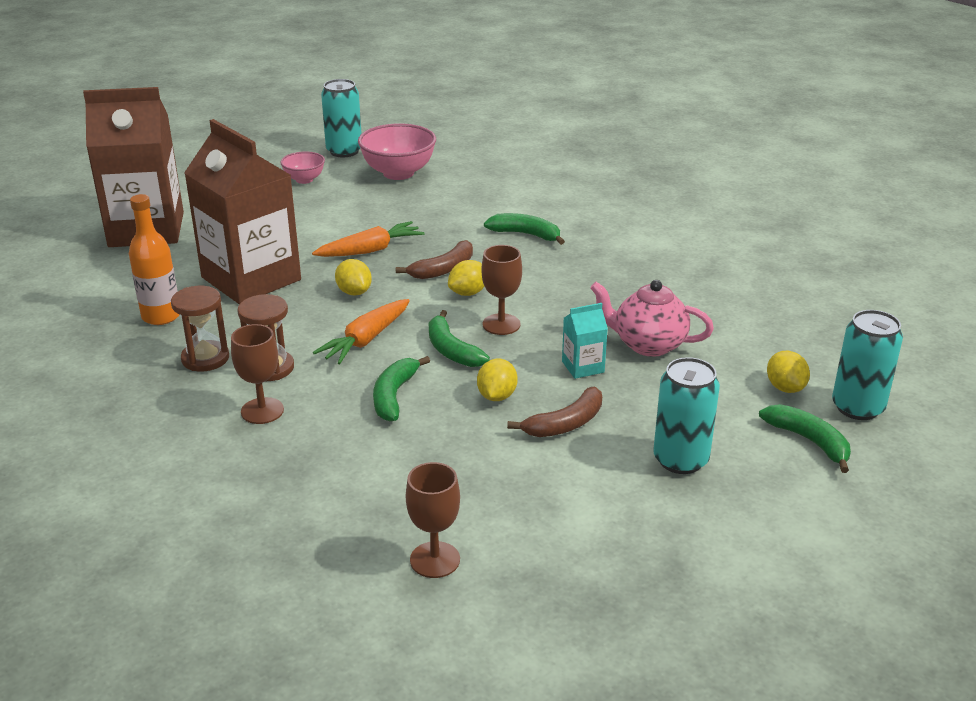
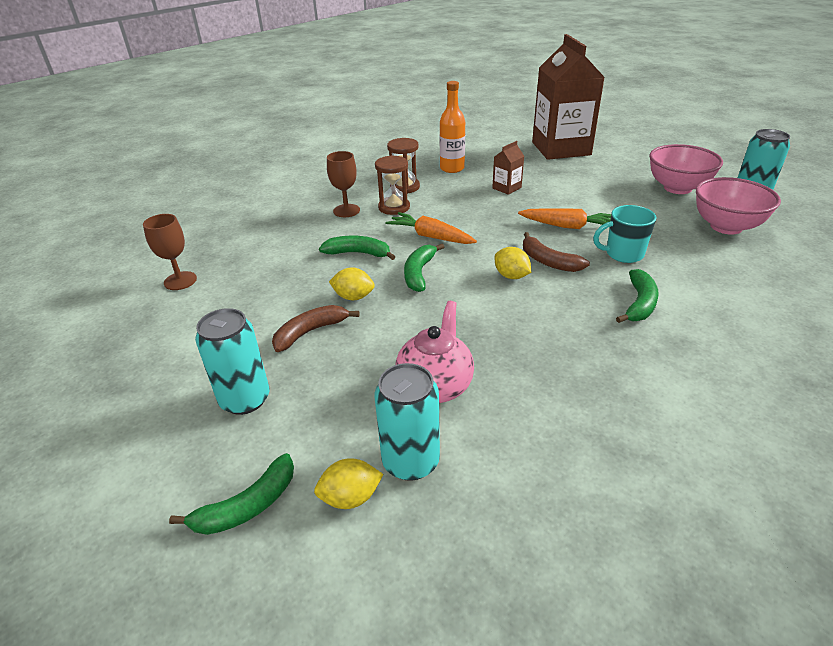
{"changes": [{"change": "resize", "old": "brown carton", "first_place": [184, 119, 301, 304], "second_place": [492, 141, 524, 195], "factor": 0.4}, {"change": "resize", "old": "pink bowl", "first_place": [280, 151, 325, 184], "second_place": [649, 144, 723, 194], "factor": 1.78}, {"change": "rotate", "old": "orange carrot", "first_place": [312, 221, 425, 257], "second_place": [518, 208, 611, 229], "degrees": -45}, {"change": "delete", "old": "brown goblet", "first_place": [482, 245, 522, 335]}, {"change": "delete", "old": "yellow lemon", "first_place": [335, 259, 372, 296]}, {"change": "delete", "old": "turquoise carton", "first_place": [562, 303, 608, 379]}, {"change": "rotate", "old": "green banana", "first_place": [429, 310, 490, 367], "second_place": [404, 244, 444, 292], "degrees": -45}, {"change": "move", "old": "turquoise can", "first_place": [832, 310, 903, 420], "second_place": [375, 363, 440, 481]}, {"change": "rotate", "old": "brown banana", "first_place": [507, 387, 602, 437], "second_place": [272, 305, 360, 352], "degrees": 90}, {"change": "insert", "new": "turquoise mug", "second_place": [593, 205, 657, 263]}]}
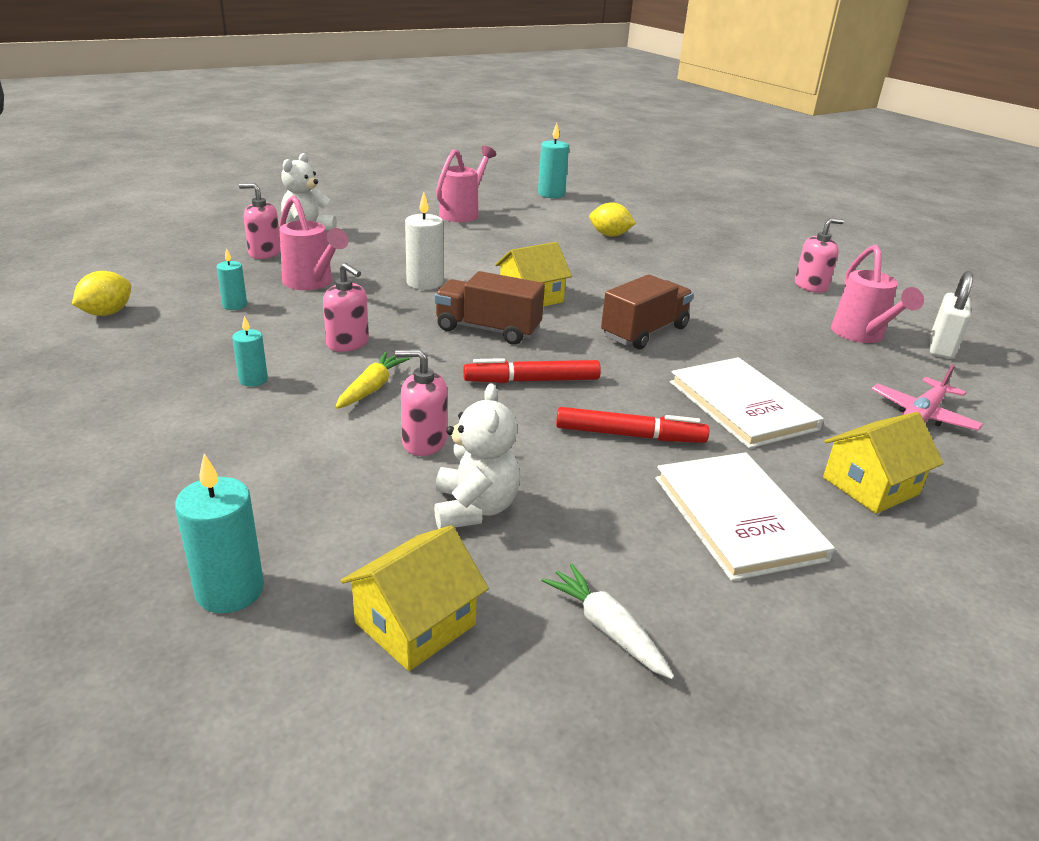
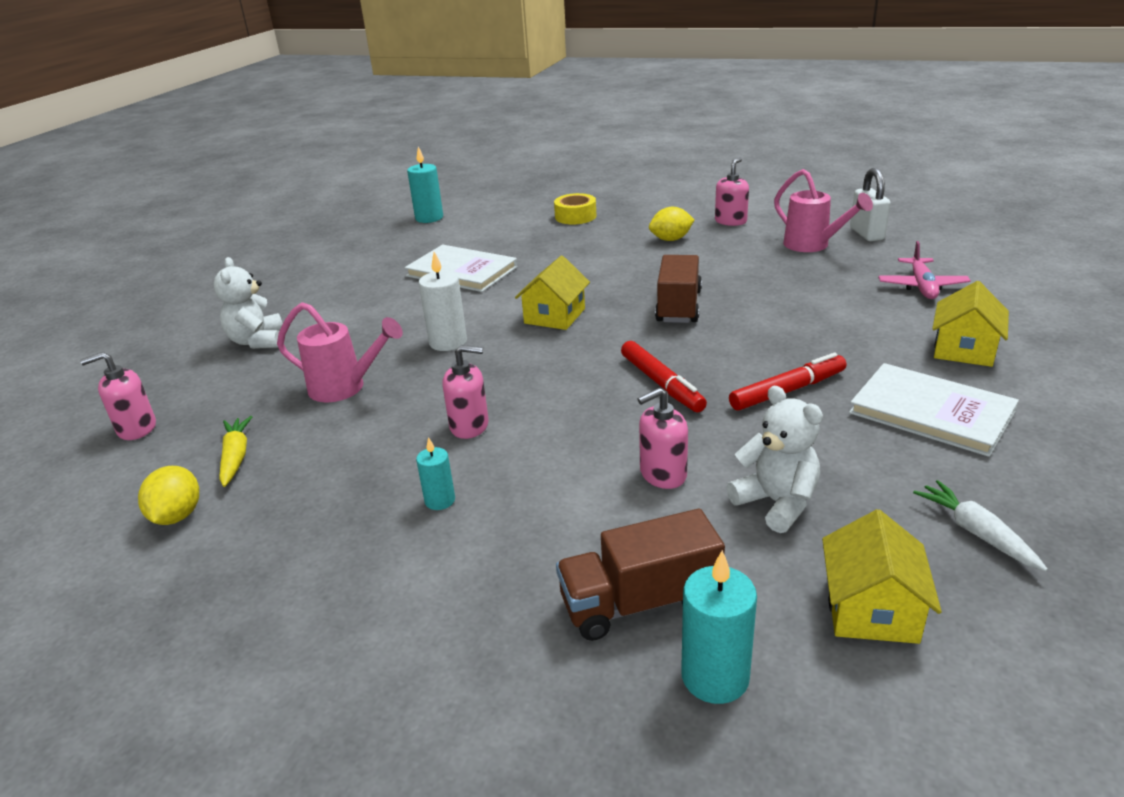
{"changes": [{"change": "delete", "old": "pink watering can", "first_place": [436, 146, 496, 222]}, {"change": "move", "old": "pink soap dispenser", "first_place": [239, 183, 281, 259], "second_place": [80, 352, 156, 440]}, {"change": "move", "old": "yellow lemon", "first_place": [589, 202, 636, 237], "second_place": [649, 207, 694, 241]}, {"change": "delete", "old": "turquoise candle", "first_place": [216, 248, 247, 310]}, {"change": "move", "old": "brown truck", "first_place": [435, 271, 545, 345], "second_place": [556, 509, 725, 641]}, {"change": "move", "old": "yellow carrot", "first_place": [335, 352, 410, 409], "second_place": [219, 416, 252, 487]}, {"change": "move", "old": "white book", "first_place": [670, 357, 824, 449], "second_place": [405, 245, 518, 292]}, {"change": "rotate", "old": "red marker", "first_place": [463, 358, 601, 383], "second_place": [621, 341, 707, 413], "degrees": -75}, {"change": "rotate", "old": "white carrot", "first_place": [542, 563, 674, 679], "second_place": [913, 480, 1048, 571], "degrees": 45}, {"change": "insert", "new": "yellow tape", "second_place": [554, 193, 596, 224]}]}
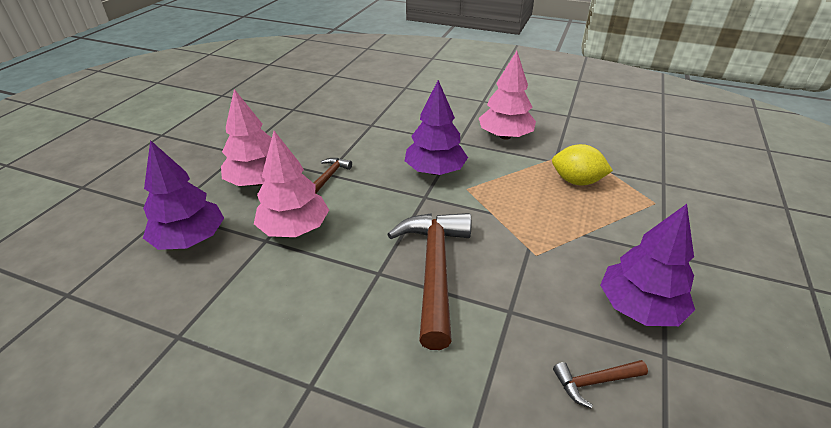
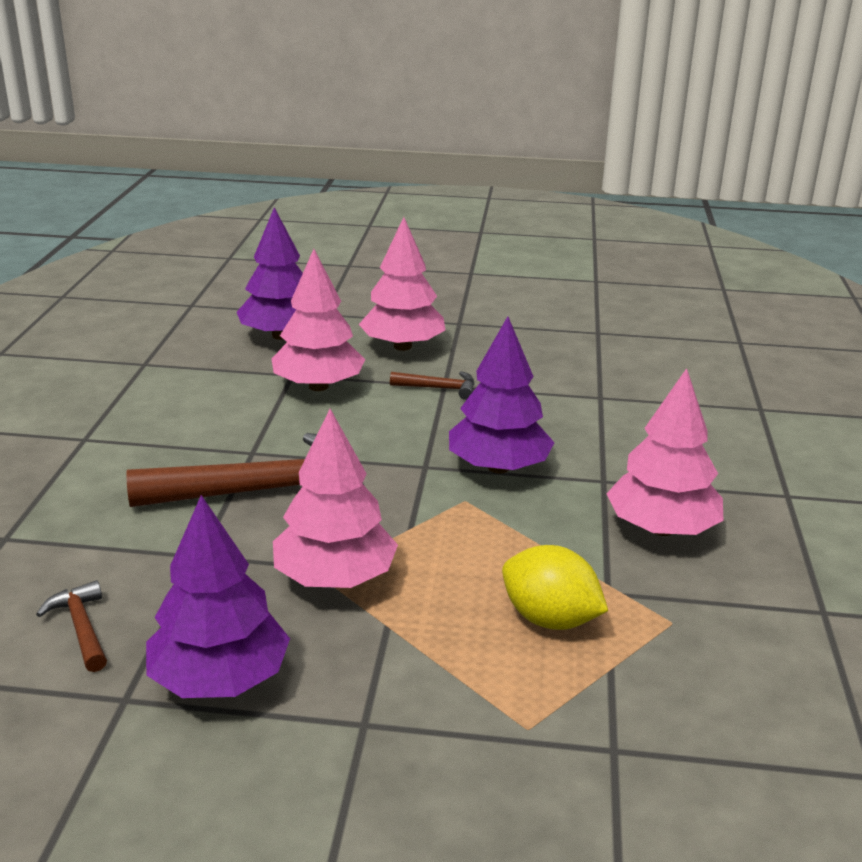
{"changes": [{"change": "rotate", "old": "yellow lemon", "first_place": [552, 144, 613, 185], "second_place": [502, 545, 608, 630], "degrees": -60}, {"change": "insert", "new": "pink tree", "second_place": [273, 409, 398, 588]}]}
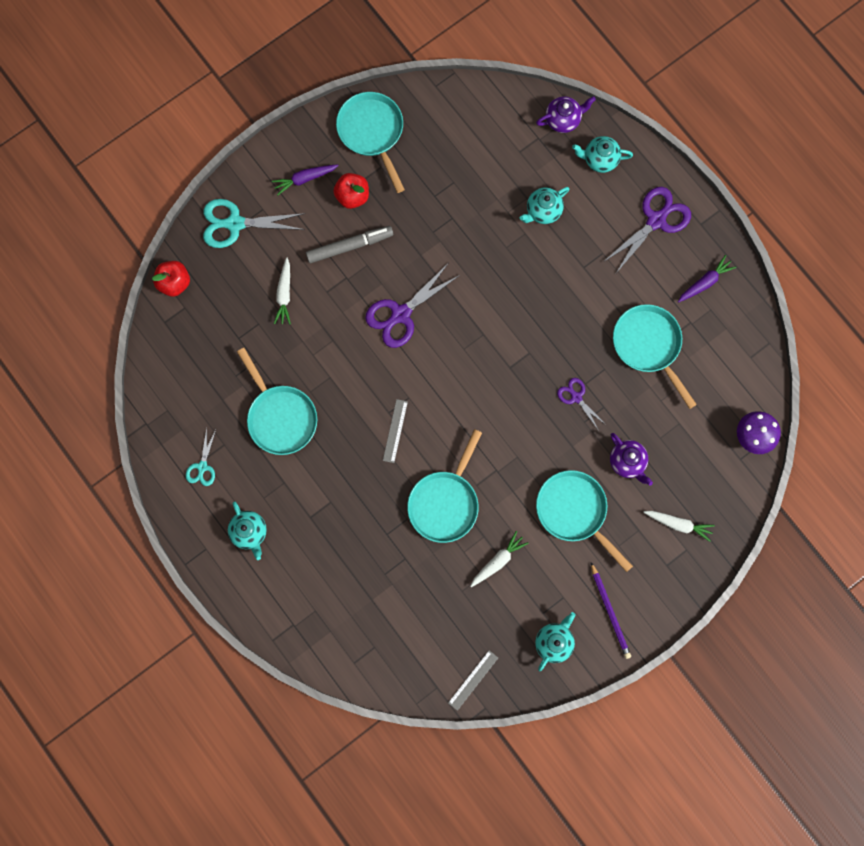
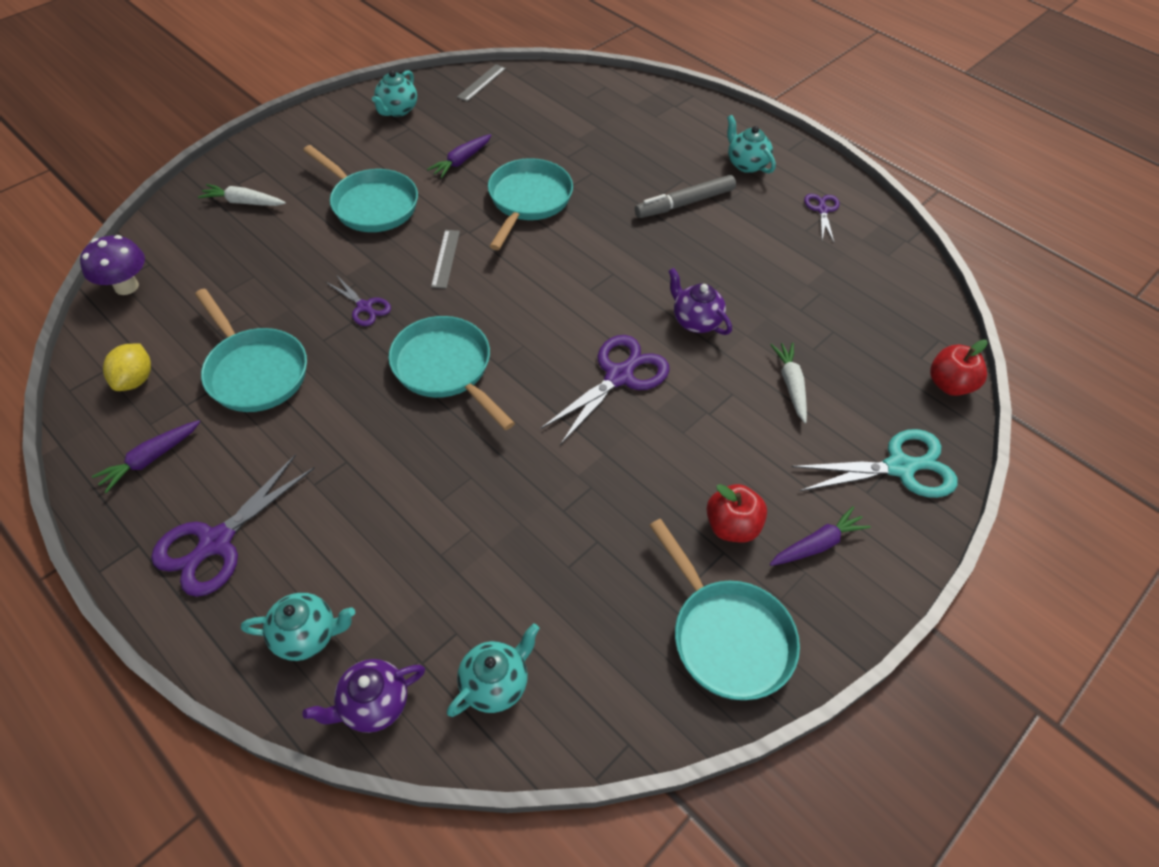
{"changes": [{"change": "move", "old": "turquoise teapot", "first_place": [520, 187, 570, 224], "second_place": [447, 624, 540, 717]}, {"change": "move", "old": "grey marker", "first_place": [306, 226, 393, 263], "second_place": [635, 175, 736, 218]}, {"change": "move", "old": "turquoise pan", "first_place": [237, 348, 317, 455], "second_place": [389, 316, 515, 430]}, {"change": "move", "old": "grey ruler", "first_place": [383, 399, 408, 463], "second_place": [431, 230, 460, 289]}, {"change": "recolor", "old": "turquoise scissors", "new": "purple scissors", "first_place": [186, 428, 216, 486], "second_place": [804, 194, 840, 242]}, {"change": "move", "old": "purple teapot", "first_place": [610, 433, 653, 486], "second_place": [668, 268, 732, 335]}, {"change": "recolor", "old": "white carrot", "new": "purple carrot", "first_place": [470, 531, 528, 587], "second_place": [427, 134, 492, 178]}, {"change": "delete", "old": "purple pencil", "first_place": [591, 562, 631, 659]}, {"change": "insert", "new": "yellow lemon", "second_place": [103, 343, 151, 391]}]}
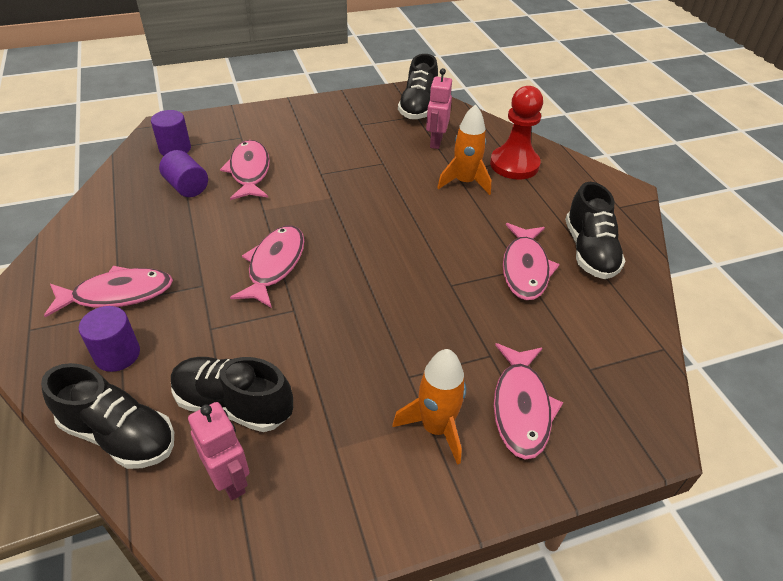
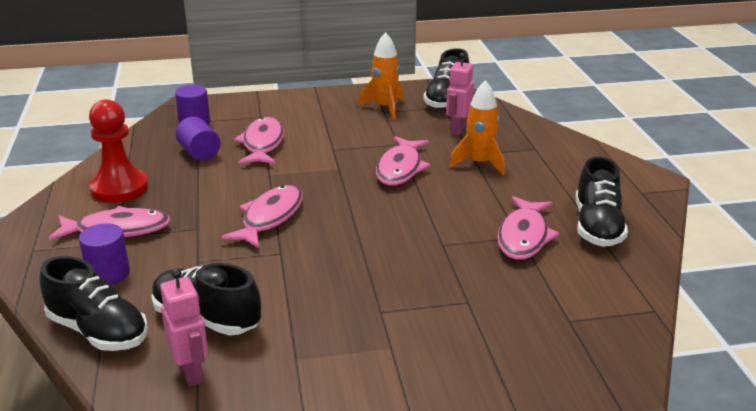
{"changes": [{"change": "move", "old": "red pawn", "first_place": [490, 86, 543, 179], "second_place": [89, 99, 148, 203]}, {"change": "move", "old": "pink fish", "first_place": [494, 343, 563, 460], "second_place": [376, 136, 431, 186]}, {"change": "move", "old": "orange rocket", "first_place": [393, 349, 466, 465], "second_place": [358, 32, 404, 120]}]}
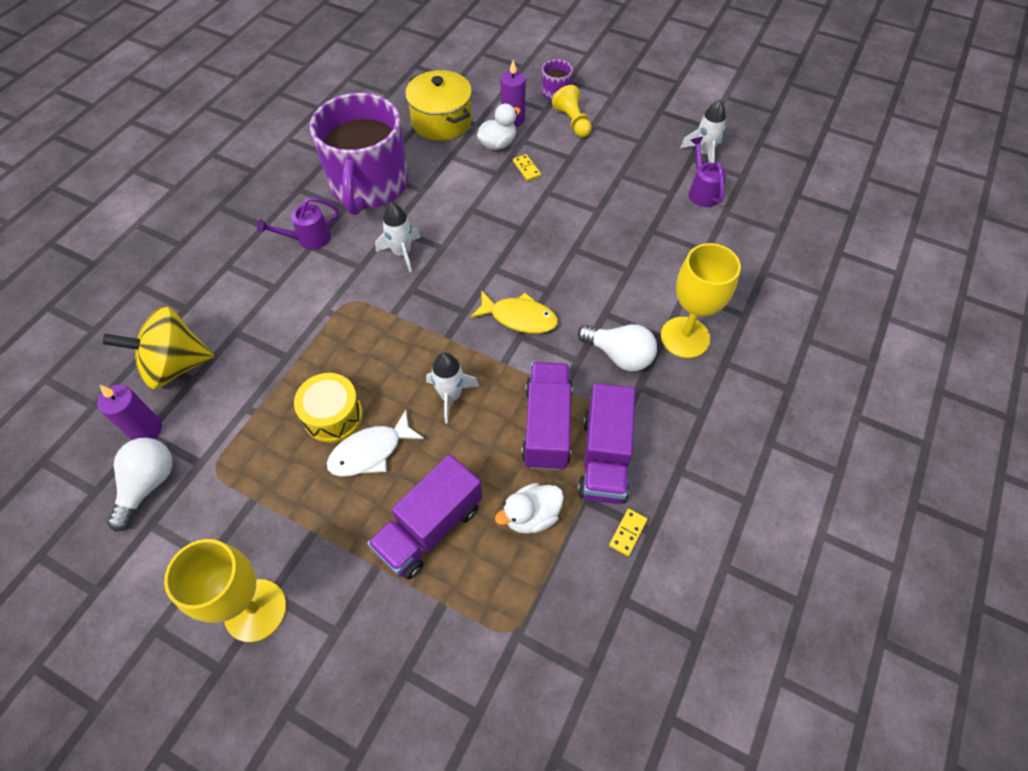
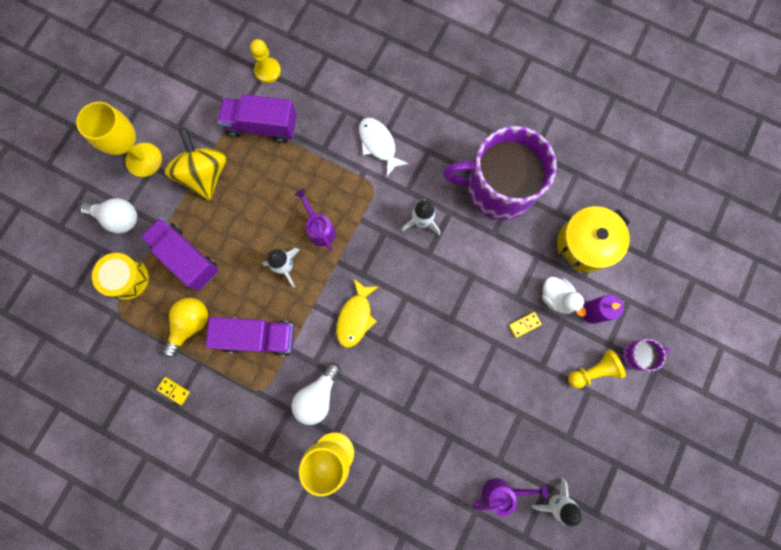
{"changes": [{"change": "move", "old": "purple watering can", "first_place": [257, 197, 339, 250], "second_place": [295, 189, 336, 251]}, {"change": "move", "old": "yellow spinning top", "first_place": [103, 306, 214, 389], "second_place": [165, 128, 226, 200]}, {"change": "move", "old": "yellow drum", "first_place": [294, 373, 363, 443], "second_place": [92, 253, 149, 300]}, {"change": "move", "old": "purple truck", "first_place": [577, 383, 636, 504], "second_place": [218, 94, 297, 143]}, {"change": "replace", "old": "purple candle", "new": "yellow pawn", "first_place": [97, 385, 162, 440], "second_place": [250, 39, 281, 83]}, {"change": "move", "old": "white fish", "first_place": [326, 410, 424, 477], "second_place": [359, 118, 409, 176]}, {"change": "move", "old": "white light bulb", "first_place": [107, 438, 173, 532], "second_place": [80, 198, 137, 233]}, {"change": "replace", "old": "white duck", "new": "yellow light bulb", "first_place": [495, 483, 564, 534], "second_place": [163, 298, 208, 358]}]}
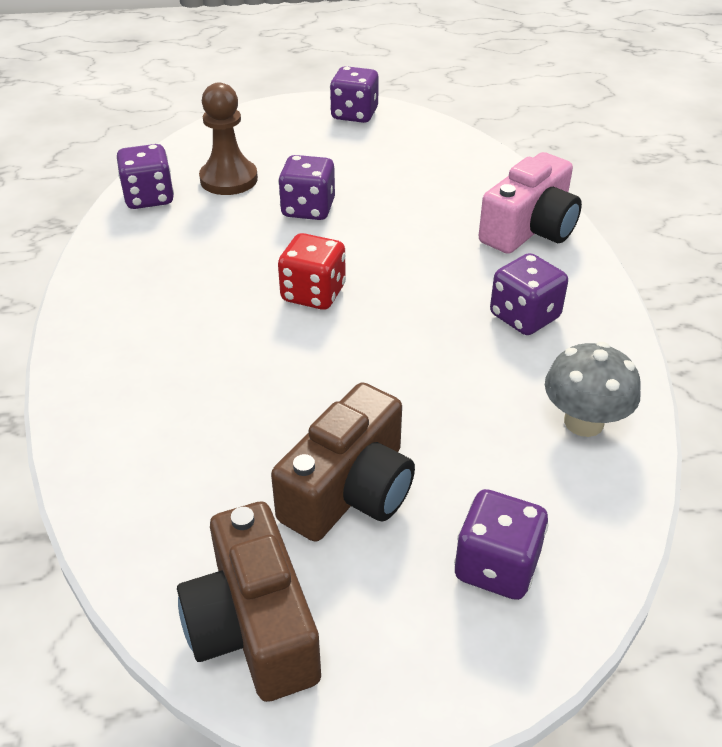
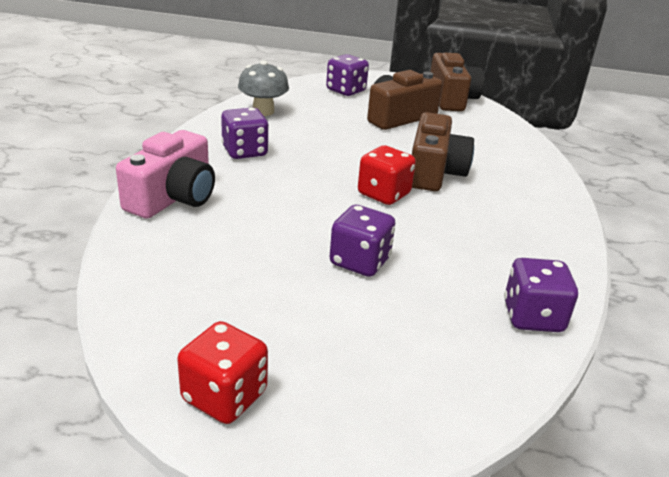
{"changes": [{"change": "recolor", "old": "purple dice", "new": "red dice", "first_place": [330, 66, 379, 123], "second_place": [177, 321, 268, 424]}, {"change": "delete", "old": "brown pawn", "first_place": [199, 82, 258, 195]}, {"change": "rotate", "old": "pink camera", "first_place": [479, 152, 582, 254], "second_place": [116, 130, 215, 219], "degrees": 150}, {"change": "insert", "new": "brown camera", "second_place": [412, 112, 474, 191]}]}
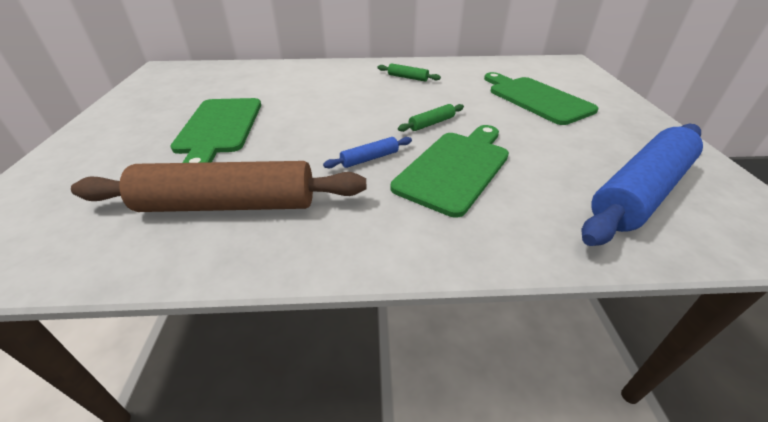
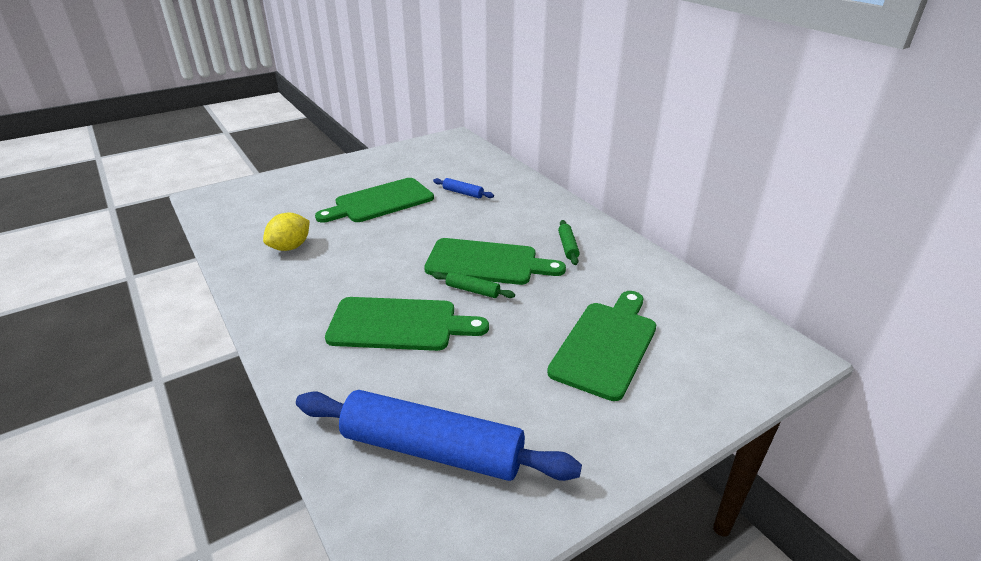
{"changes": [{"change": "move", "old": "blue rolling pin", "first_place": [323, 137, 412, 168], "second_place": [433, 178, 494, 198]}, {"change": "replace", "old": "brown rolling pin", "new": "yellow lemon", "first_place": [71, 161, 366, 212], "second_place": [263, 213, 310, 251]}, {"change": "insert", "new": "green cutting board", "second_place": [424, 238, 566, 285]}]}
